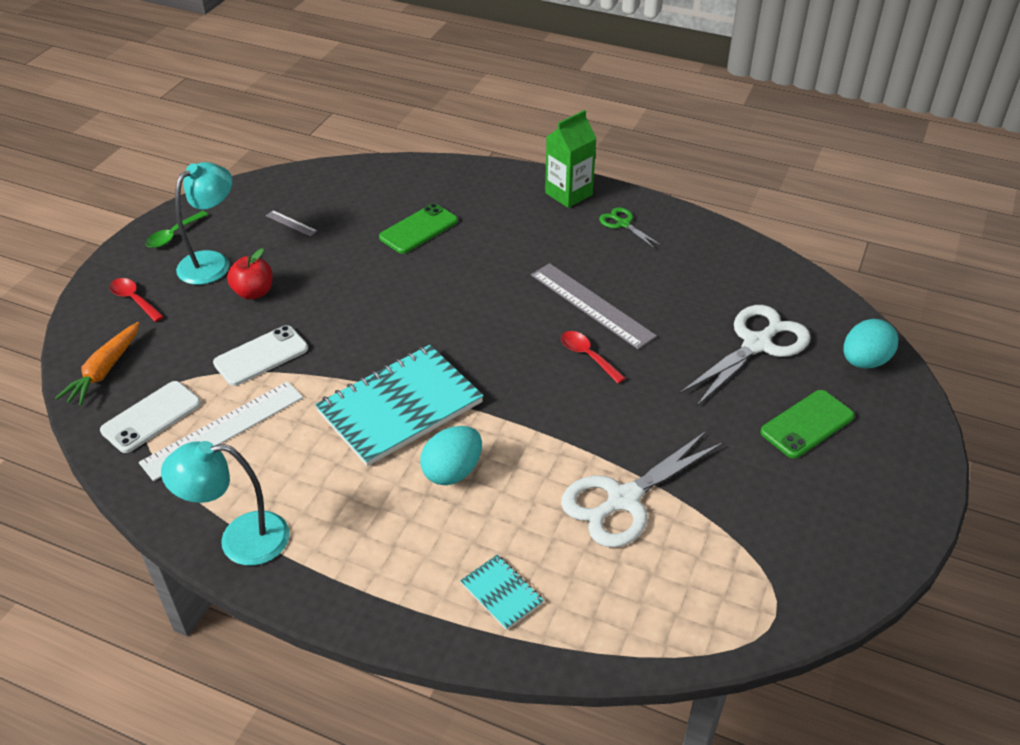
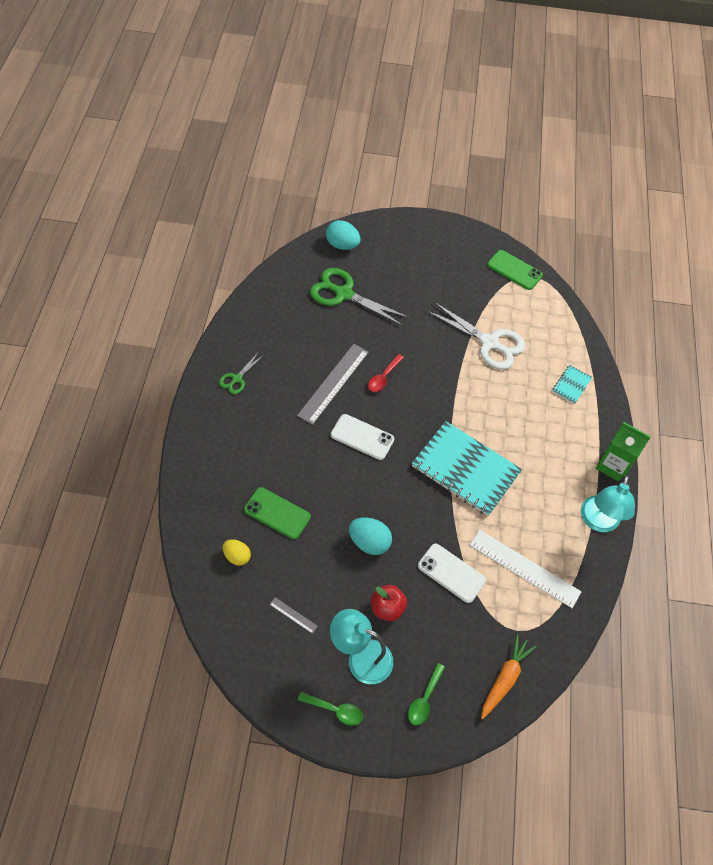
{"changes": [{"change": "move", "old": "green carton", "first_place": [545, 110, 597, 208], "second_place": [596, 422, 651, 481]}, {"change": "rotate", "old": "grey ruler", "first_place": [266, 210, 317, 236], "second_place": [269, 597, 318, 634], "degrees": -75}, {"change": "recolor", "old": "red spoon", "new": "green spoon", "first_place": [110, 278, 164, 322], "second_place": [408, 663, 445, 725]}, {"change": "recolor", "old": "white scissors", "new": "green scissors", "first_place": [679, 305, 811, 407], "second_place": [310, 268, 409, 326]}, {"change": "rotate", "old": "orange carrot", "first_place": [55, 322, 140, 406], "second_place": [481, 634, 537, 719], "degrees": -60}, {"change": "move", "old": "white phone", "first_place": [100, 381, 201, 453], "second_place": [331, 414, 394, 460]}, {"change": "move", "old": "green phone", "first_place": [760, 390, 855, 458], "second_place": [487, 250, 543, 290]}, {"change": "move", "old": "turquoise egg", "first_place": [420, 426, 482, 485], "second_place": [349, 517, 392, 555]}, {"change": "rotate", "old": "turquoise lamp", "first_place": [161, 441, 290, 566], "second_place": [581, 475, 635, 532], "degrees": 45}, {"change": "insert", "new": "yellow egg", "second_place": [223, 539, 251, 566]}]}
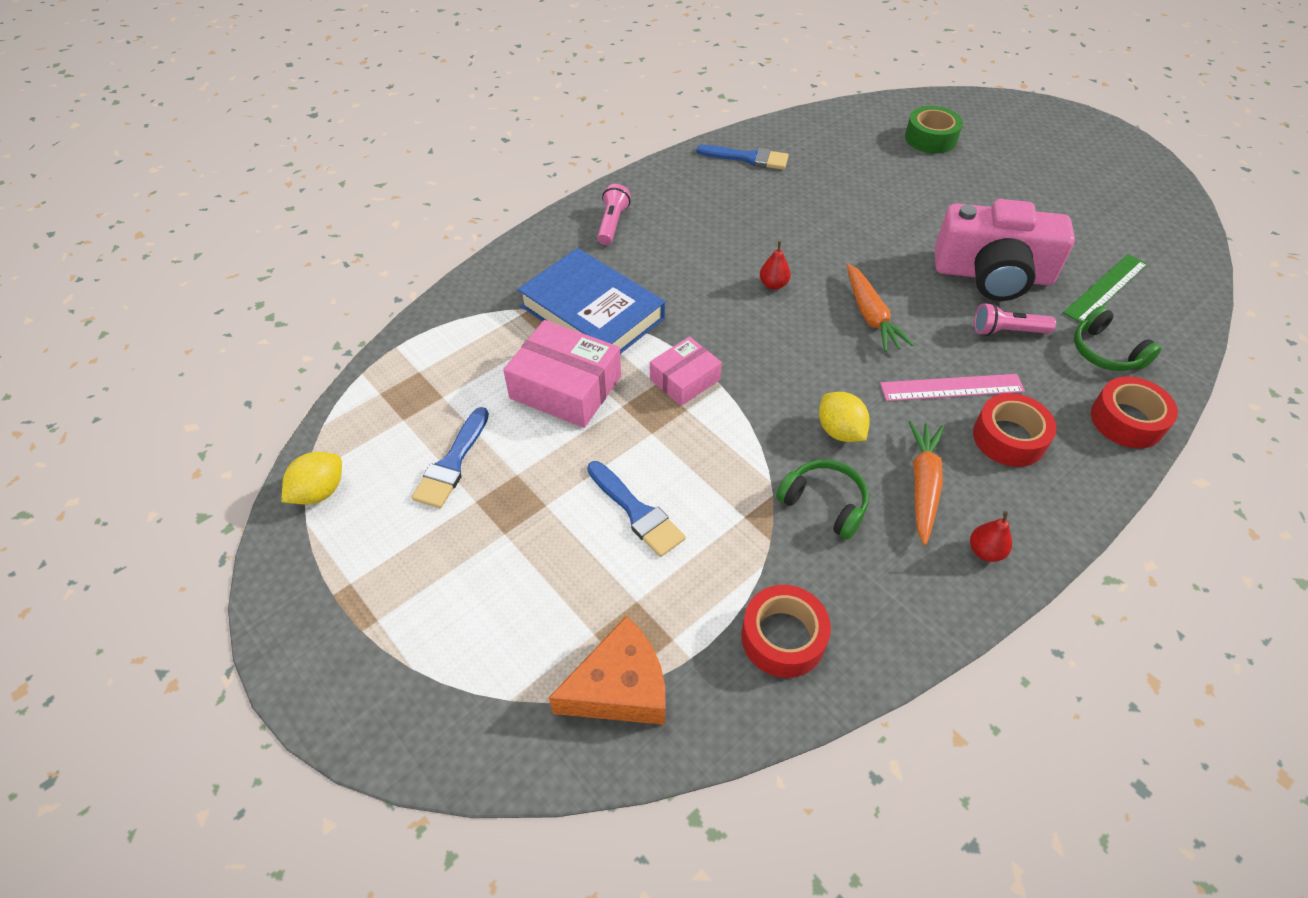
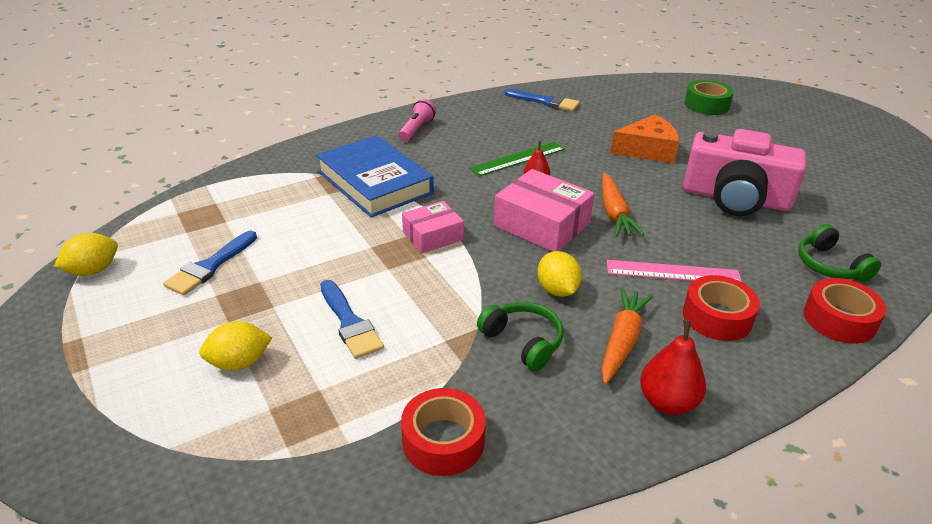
{"changes": [{"change": "move", "old": "green ruler", "first_place": [1063, 254, 1147, 323], "second_place": [469, 142, 565, 176]}, {"change": "delete", "old": "pink flashlight", "first_place": [974, 303, 1056, 336]}, {"change": "move", "old": "pink box", "first_place": [503, 320, 621, 428], "second_place": [494, 169, 595, 252]}, {"change": "resize", "old": "red pear", "first_place": [970, 511, 1012, 562], "second_place": [640, 319, 706, 415], "factor": 1.6}, {"change": "move", "old": "orange cheese", "first_place": [549, 616, 665, 725], "second_place": [610, 114, 679, 164]}, {"change": "insert", "new": "yellow lemon", "second_place": [199, 321, 272, 371]}]}
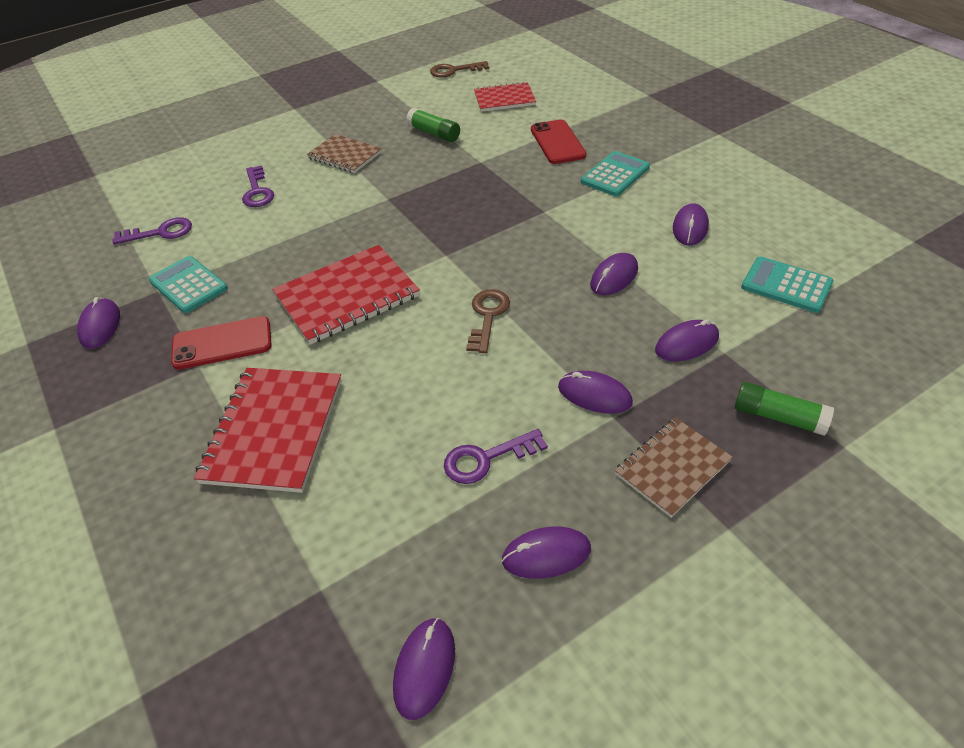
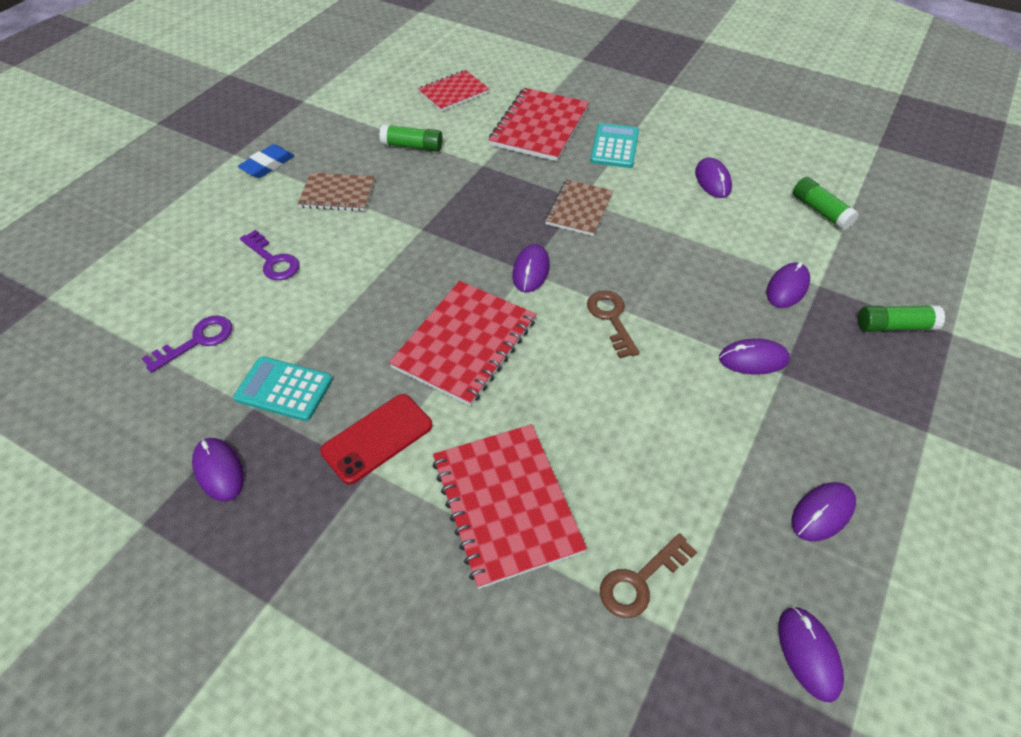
{"changes": [{"change": "move", "old": "brown key", "first_place": [430, 61, 489, 78], "second_place": [600, 533, 697, 618]}, {"change": "replace", "old": "red phone", "new": "red notebook", "first_place": [531, 120, 586, 164], "second_place": [489, 88, 589, 161]}, {"change": "move", "old": "purple mouse", "first_place": [590, 253, 638, 295], "second_place": [512, 244, 550, 292]}, {"change": "replace", "old": "turquoise calculator", "new": "green glue stick", "first_place": [741, 256, 833, 313], "second_place": [793, 177, 859, 230]}, {"change": "move", "old": "brown notebook", "first_place": [615, 417, 733, 517], "second_place": [545, 180, 613, 236]}, {"change": "delete", "old": "purple key", "first_place": [444, 429, 548, 484]}, {"change": "insert", "new": "blue eraser", "second_place": [238, 144, 294, 178]}]}
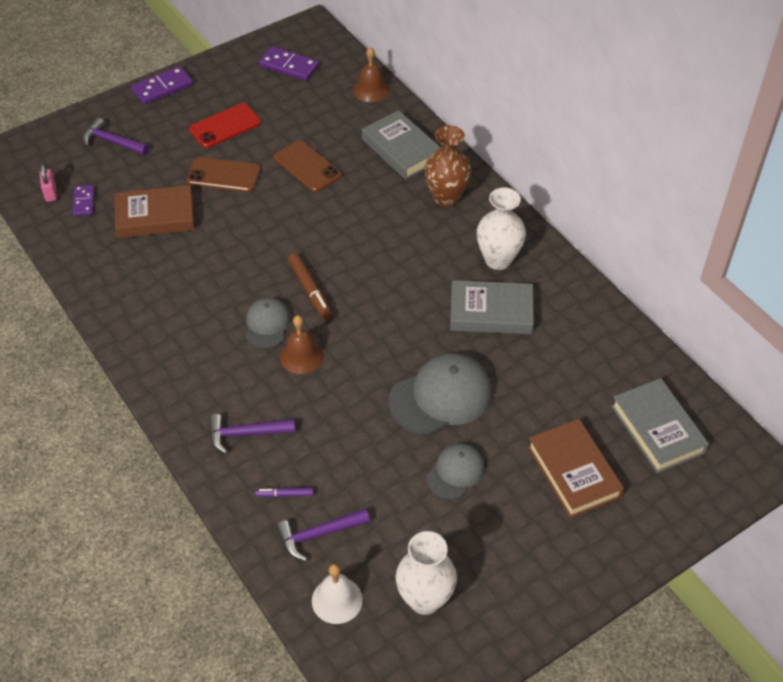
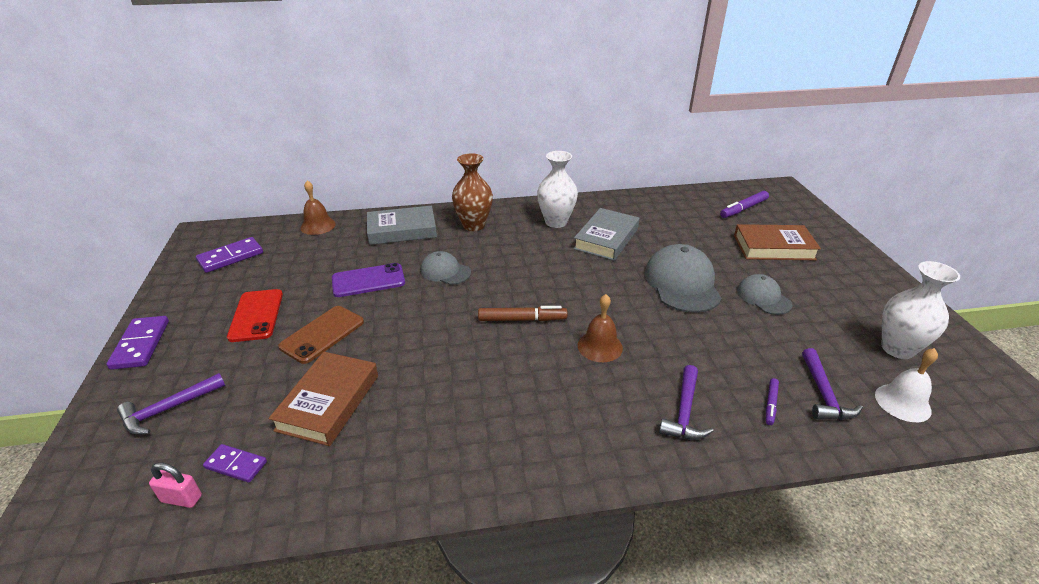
{"changes": [{"change": "recolor", "old": "brown phone", "new": "purple phone", "first_place": [274, 140, 341, 192], "second_place": [332, 263, 405, 297]}, {"change": "move", "old": "grey cap", "first_place": [246, 298, 290, 348], "second_place": [421, 251, 471, 285]}, {"change": "replace", "old": "grey book", "new": "purple marker", "first_place": [611, 378, 709, 473], "second_place": [720, 191, 769, 218]}]}
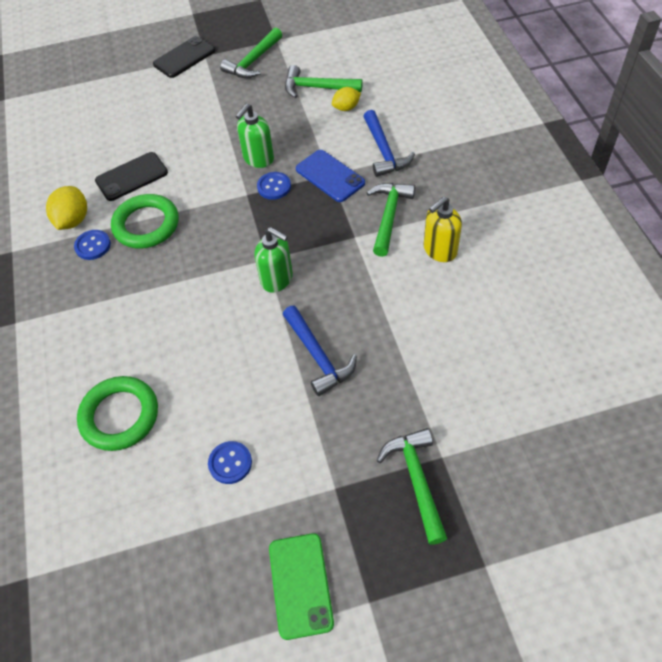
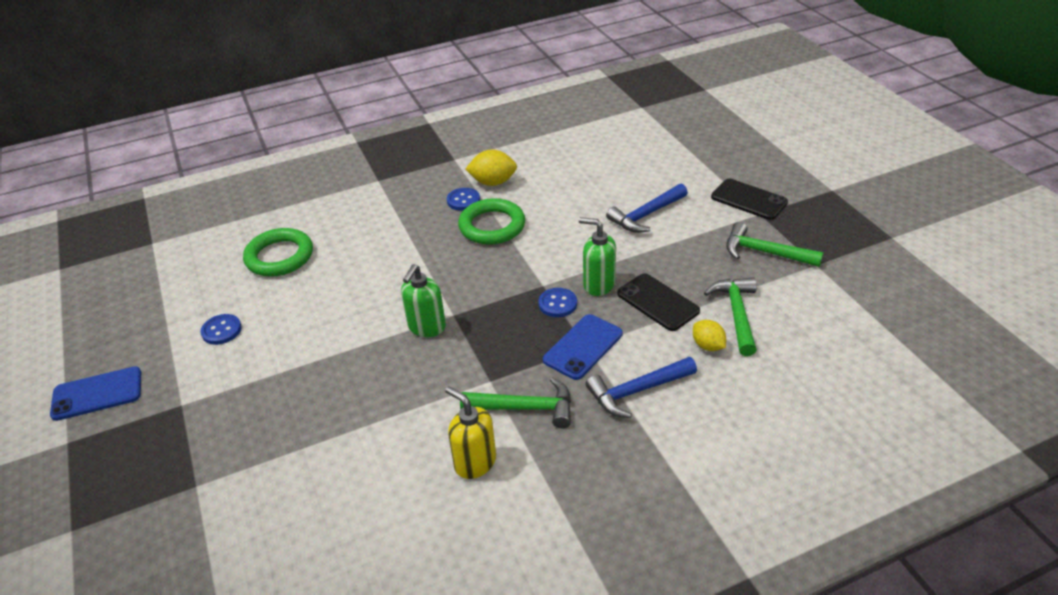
{"changes": [{"change": "move", "old": "black phone", "first_place": [95, 152, 168, 201], "second_place": [617, 273, 700, 331]}, {"change": "move", "old": "blue hammer", "first_place": [283, 306, 357, 396], "second_place": [606, 183, 688, 233]}, {"change": "delete", "old": "green hammer", "first_place": [377, 428, 448, 545]}, {"change": "recolor", "old": "green phone", "new": "blue phone", "first_place": [269, 533, 334, 640], "second_place": [50, 366, 141, 421]}]}
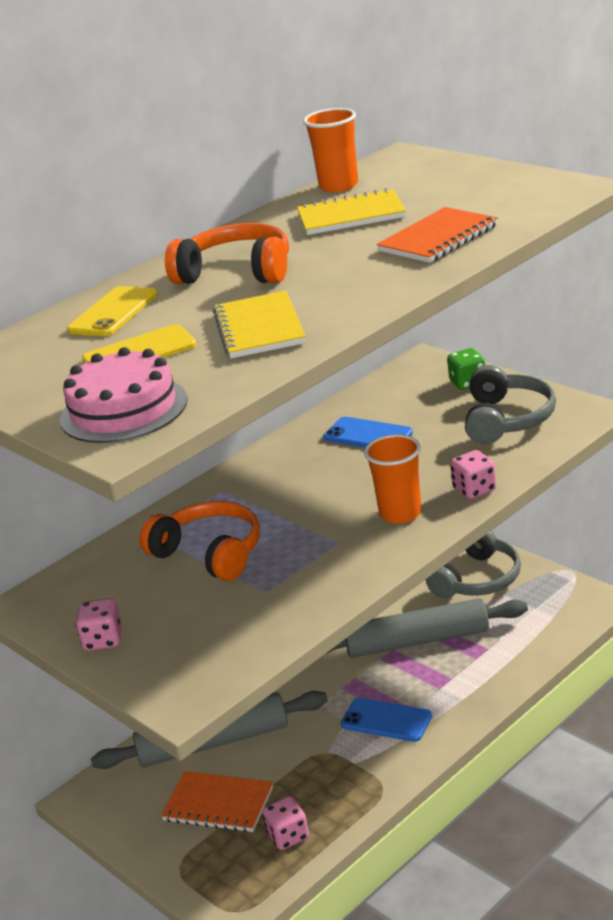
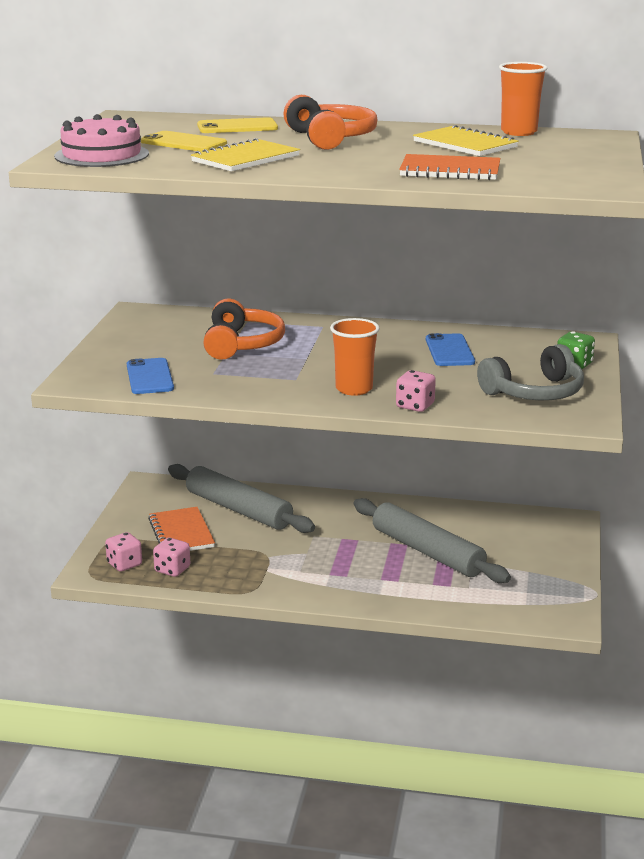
{"changes": [{"change": "delete", "old": "grey headphones", "first_place": [426, 531, 521, 598]}, {"change": "move", "old": "pink dice", "first_place": [76, 598, 122, 651], "second_place": [105, 532, 142, 572]}, {"change": "move", "old": "blue phone", "first_place": [341, 698, 432, 742], "second_place": [127, 358, 174, 394]}]}
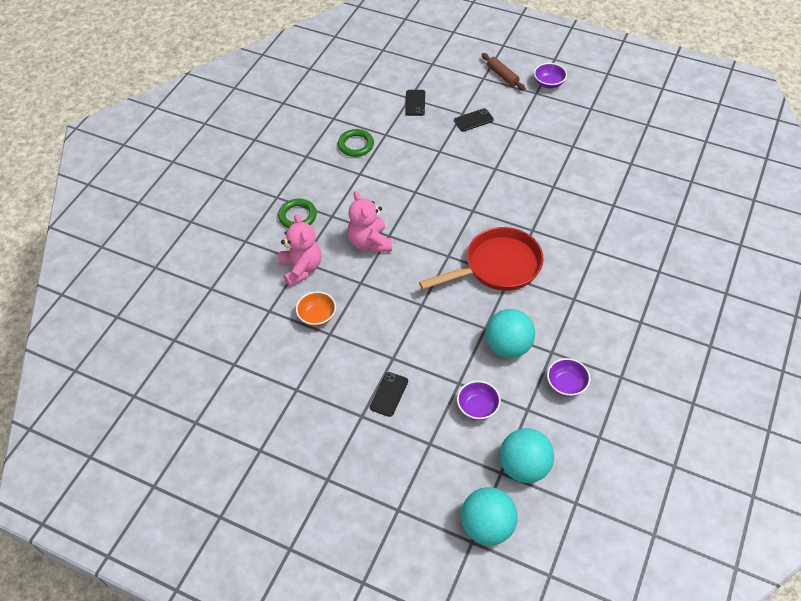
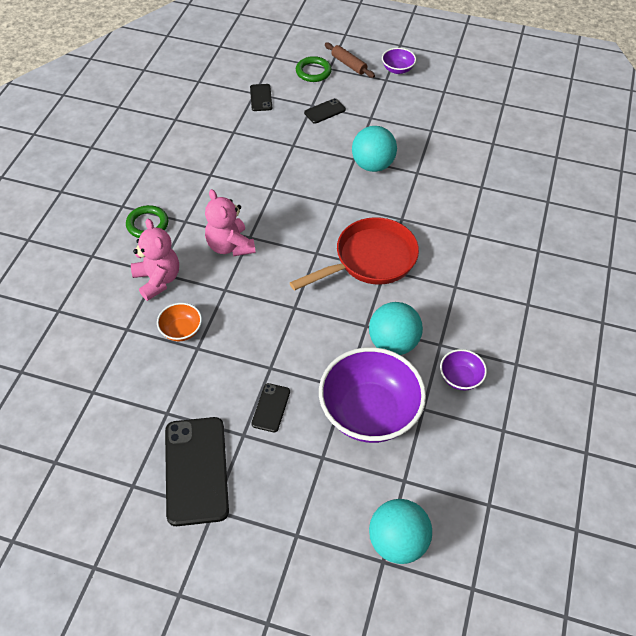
{"changes": [{"change": "move", "old": "green ring", "first_place": [338, 129, 374, 157], "second_place": [296, 56, 332, 82]}, {"change": "resize", "old": "purple bowl", "first_place": [457, 381, 501, 420], "second_place": [319, 347, 426, 443], "factor": 2.18}, {"change": "move", "old": "turquoise ball", "first_place": [500, 428, 554, 483], "second_place": [352, 126, 397, 172]}, {"change": "insert", "new": "black phone", "second_place": [165, 417, 229, 526]}]}
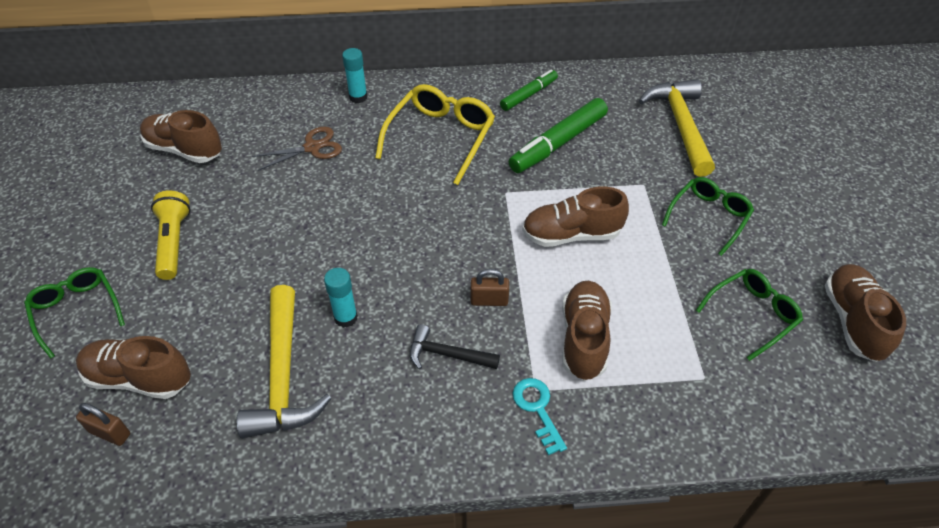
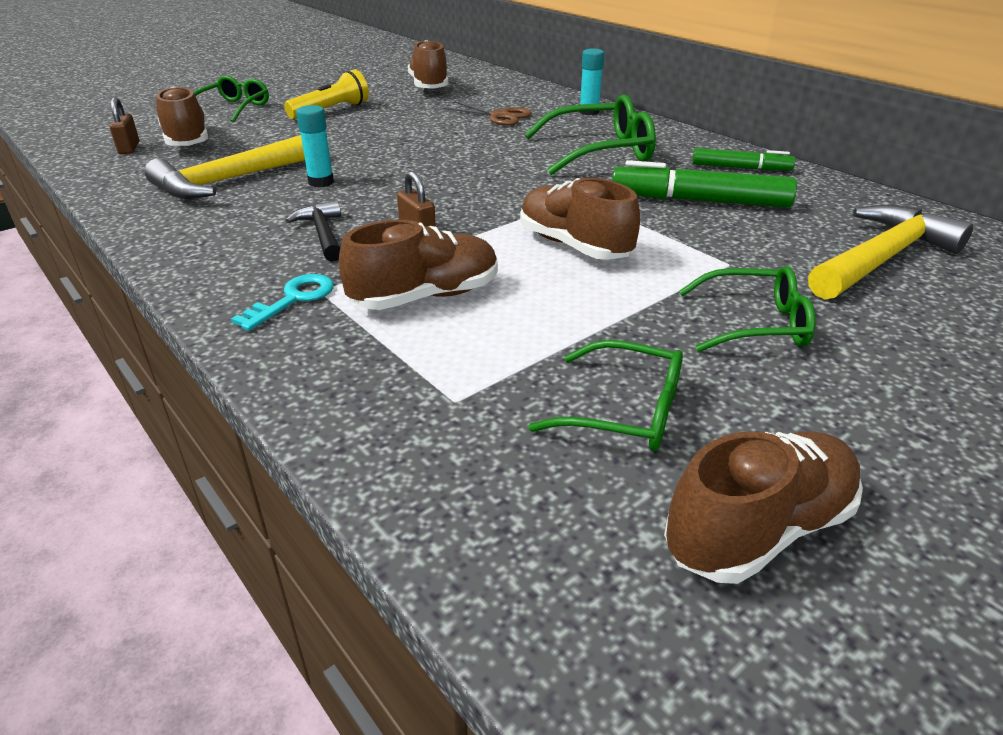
{"changes": [{"change": "recolor", "old": "yellow glasses", "new": "green glasses", "first_place": [375, 84, 495, 185], "second_place": [524, 94, 656, 175]}]}
